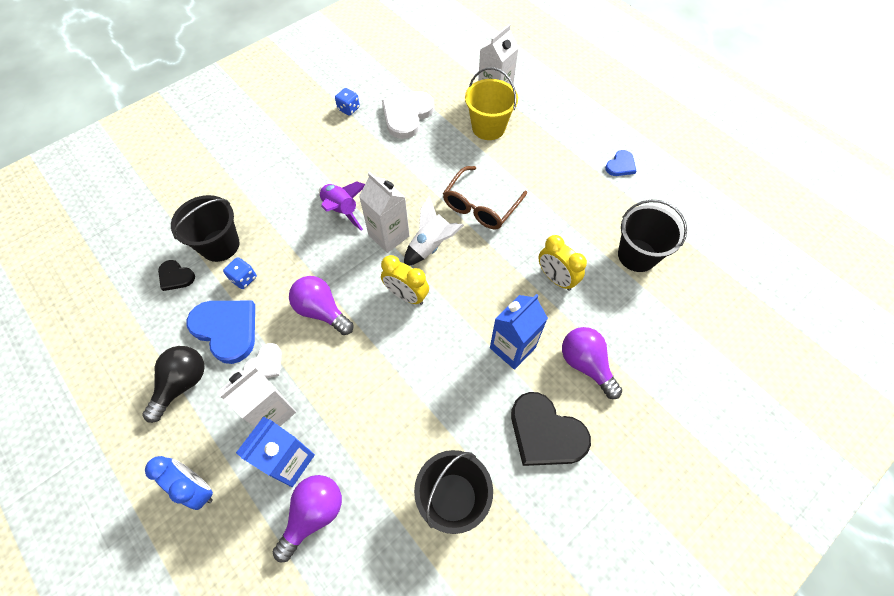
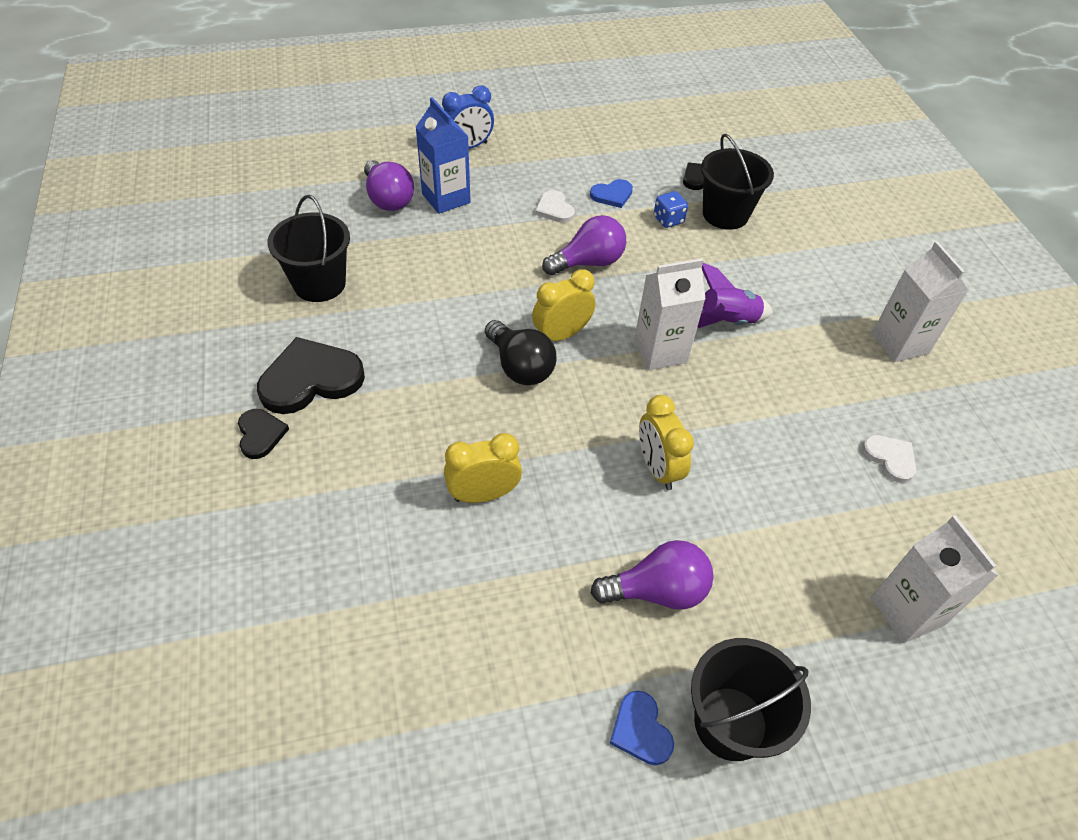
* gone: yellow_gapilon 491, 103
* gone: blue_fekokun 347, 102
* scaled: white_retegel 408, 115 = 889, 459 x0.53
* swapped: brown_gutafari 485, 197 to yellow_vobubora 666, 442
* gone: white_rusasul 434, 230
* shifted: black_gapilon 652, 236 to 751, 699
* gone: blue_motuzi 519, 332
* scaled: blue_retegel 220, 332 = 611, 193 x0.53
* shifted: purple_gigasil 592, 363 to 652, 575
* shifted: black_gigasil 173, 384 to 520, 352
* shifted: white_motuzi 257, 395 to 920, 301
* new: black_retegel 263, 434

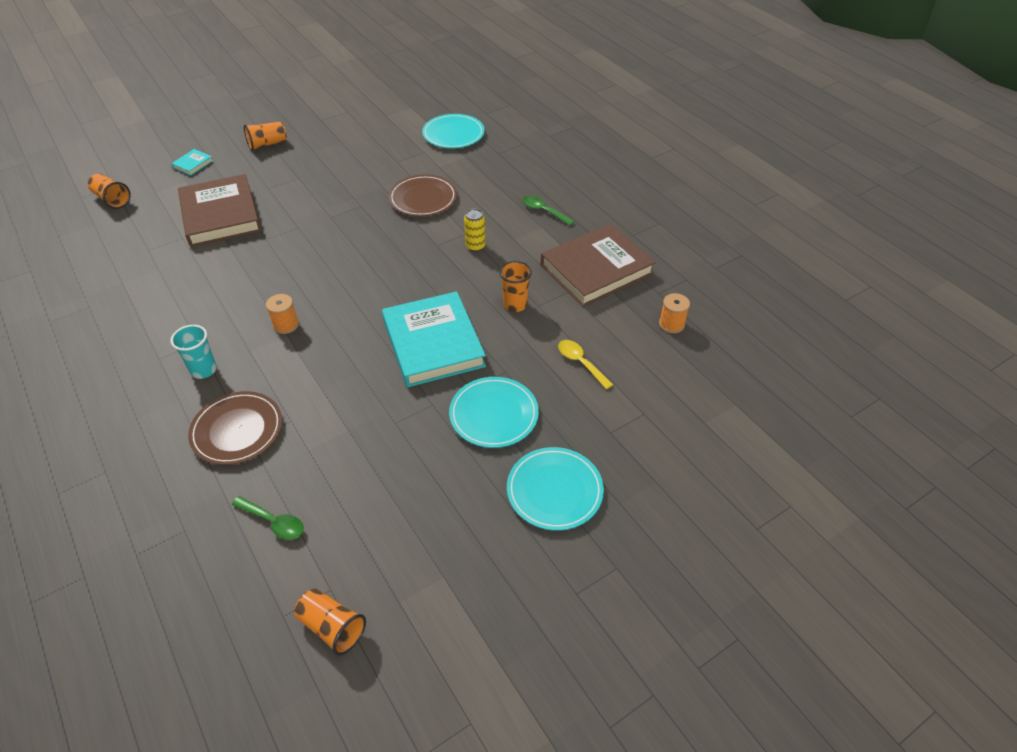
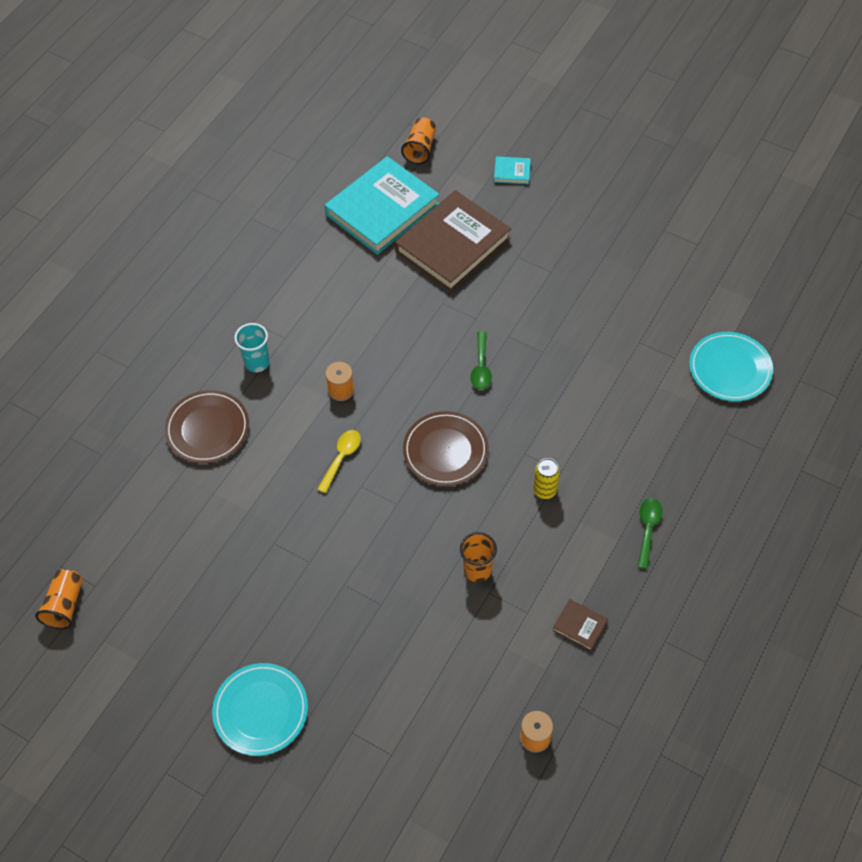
* gone: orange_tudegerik 265, 136
* shifted: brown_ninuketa 422, 196 to 446, 448
* scaled: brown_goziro 598, 265 = 580, 625 x0.40
* shifted: turquoise_goziro 434, 339 to 382, 205
* shifted: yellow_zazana 585, 364 to 339, 461
* gone: turquoise_ninuketa 494, 412
* shifted: green_zazana 268, 518 to 481, 360

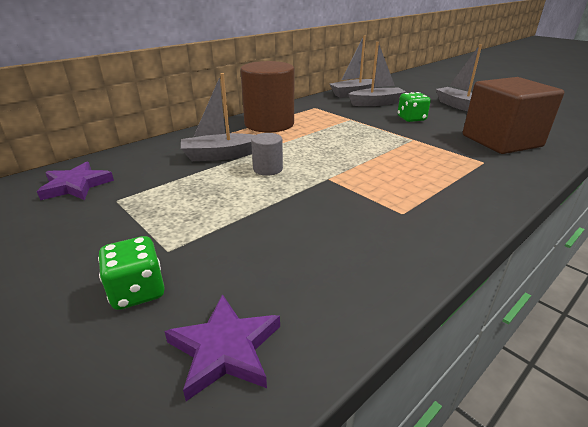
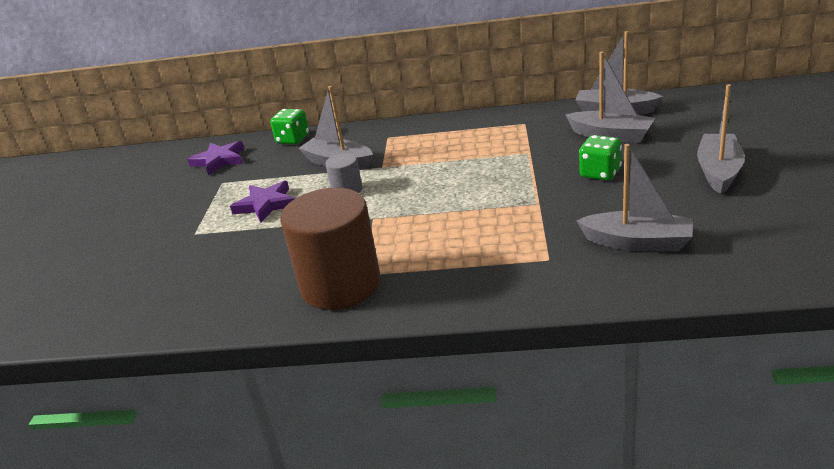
* shifted: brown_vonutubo 267, 96 to 330, 249
* swapped: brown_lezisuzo 513, 115 to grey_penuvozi 634, 197
* shifted: green_fekokun 131, 273 to 289, 126
* shifted: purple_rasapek 222, 347 to 262, 202

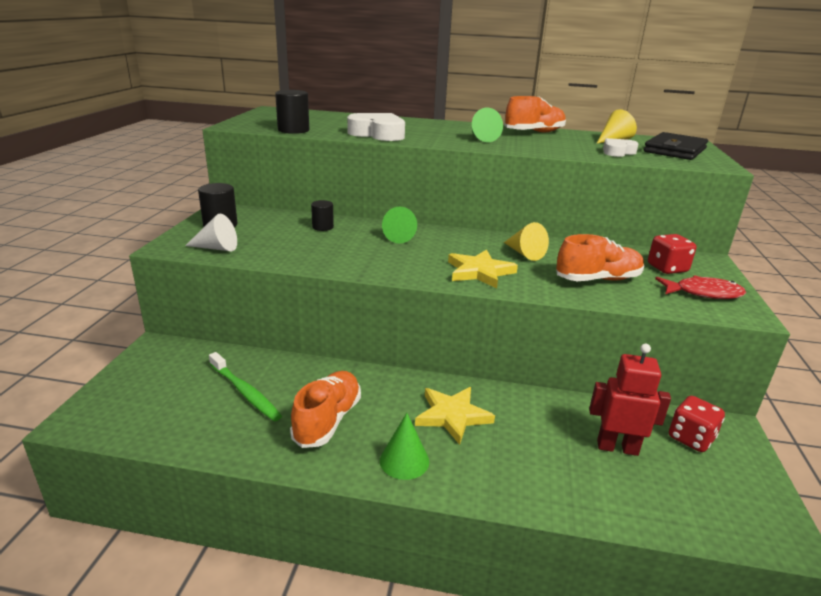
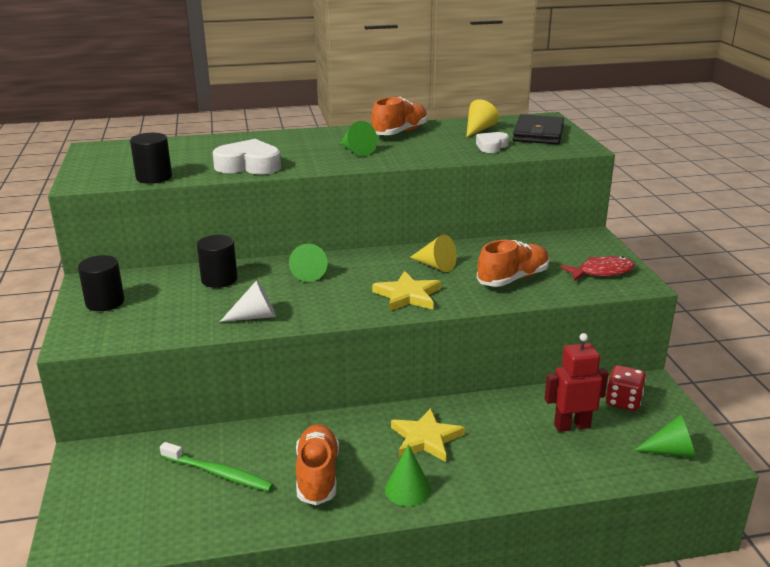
* scaled: black_vonutubo 322, 215 = 217, 261 x1.54
* shifted: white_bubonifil 211, 232 to 248, 301
* gone: red_fekokun 672, 254
* new: green_bubonifil 665, 436

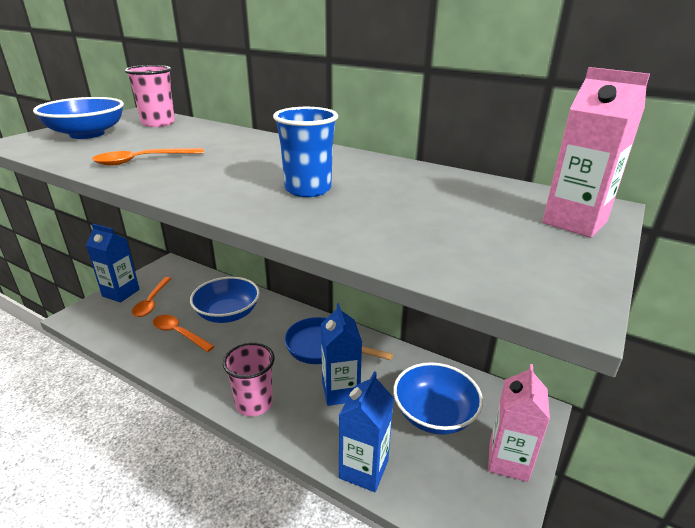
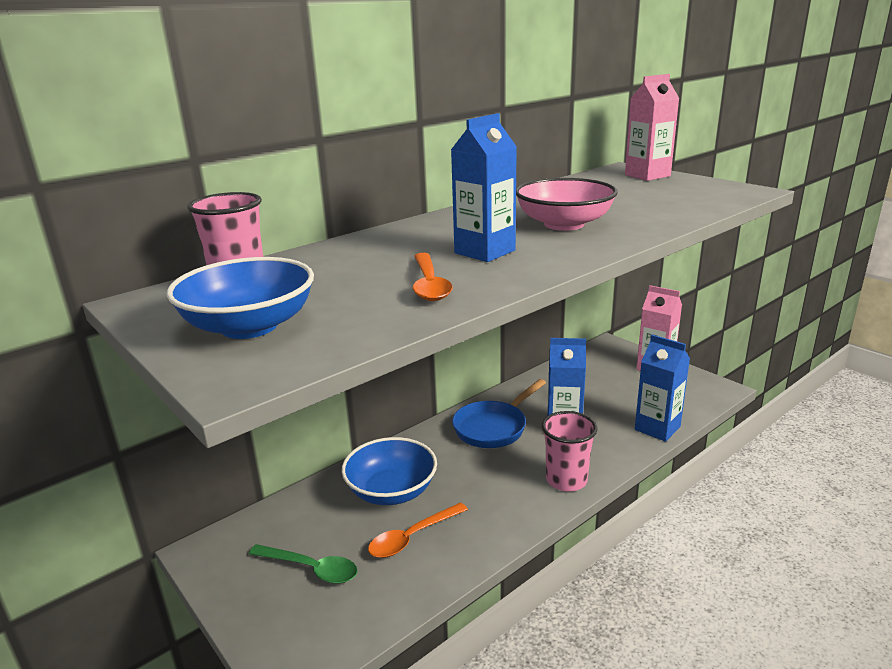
* swapped: blue_tudegerik 305, 152 to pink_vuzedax 567, 204
* shifted: blue_motuzi 113, 263 to 484, 187
* repainted: orange_zazana 152, 297 to green_zazana 303, 564
* gone: blue_vuzedax 438, 398

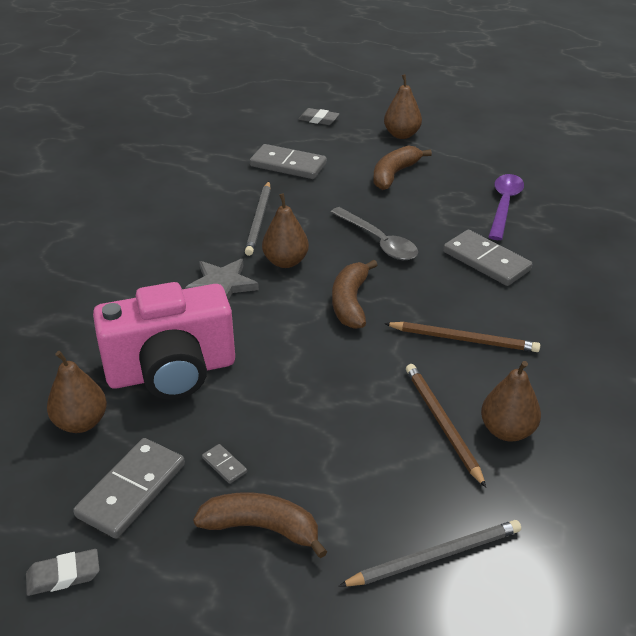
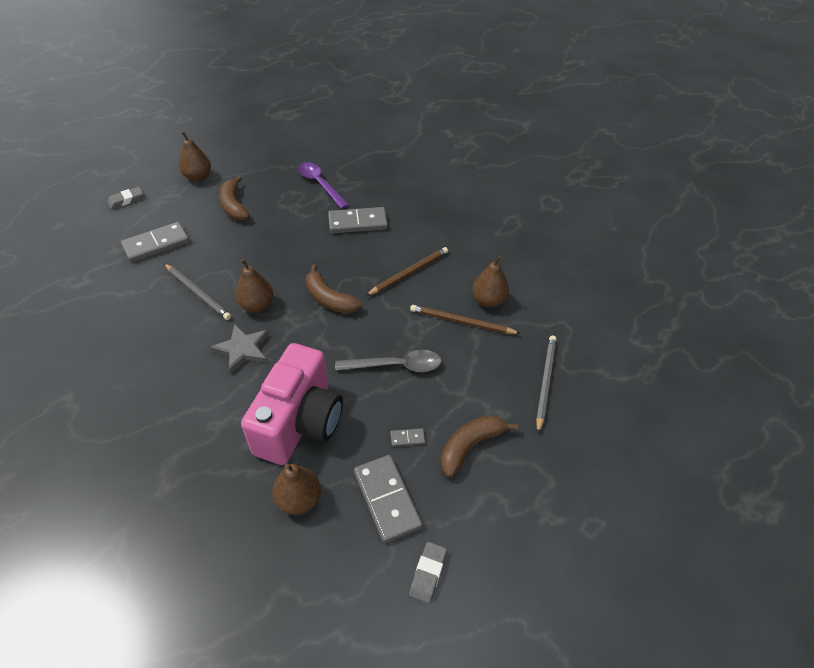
* shifted: grey_zazana 374, 233 to 388, 361

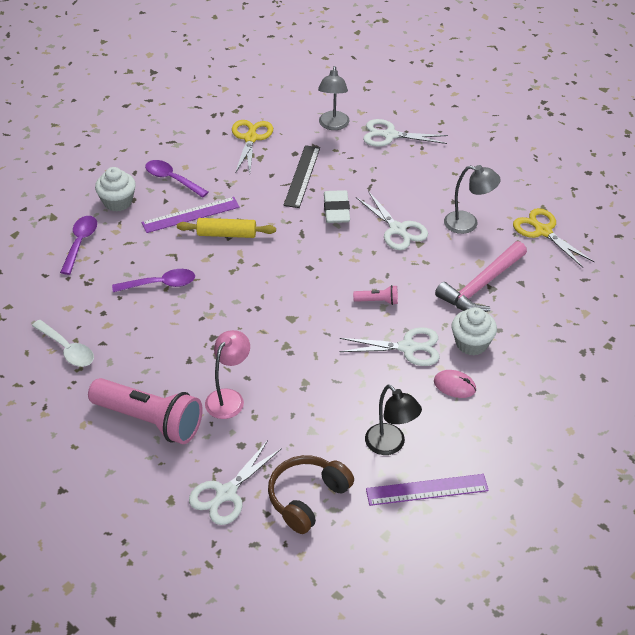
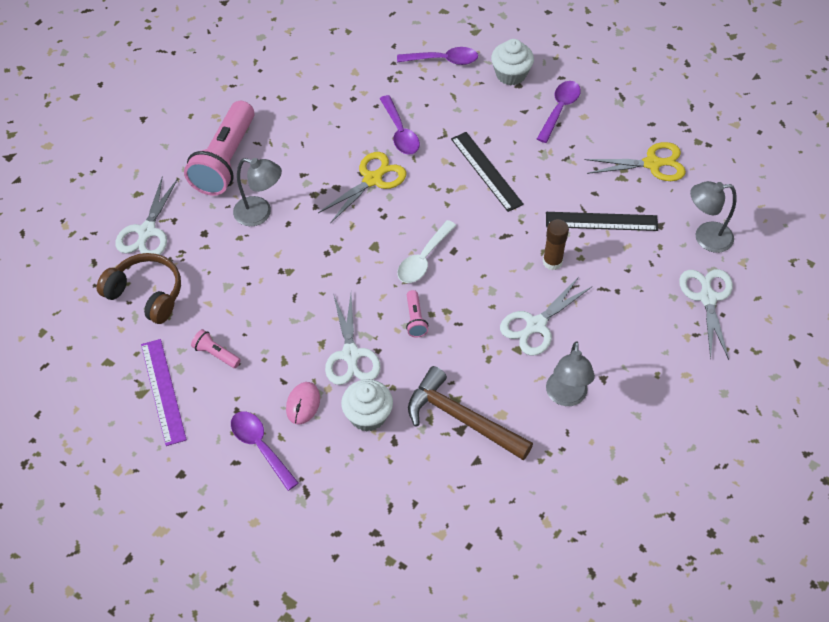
* swapped: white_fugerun 337, 206 to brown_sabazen 556, 244
* gone: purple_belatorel 191, 215
* shifted: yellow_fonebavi 553, 238 to 362, 187
* swapped: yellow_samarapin 226, 228 to black_belatorel 487, 172
* repainted: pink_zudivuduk 481, 276 to brown_zudivuduk 470, 413
* shifted: white_zazana 63, 343 to 426, 251
* repainted: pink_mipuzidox 227, 374 to grey_mipuzidox 257, 192
* swapped: black_mipuzidox 393, 420 to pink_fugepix 216, 348
* rotated: white_fonebavi 235, 482 = 146, 215 105 degrees counterclockwise
* new: purple_zazana 265, 451

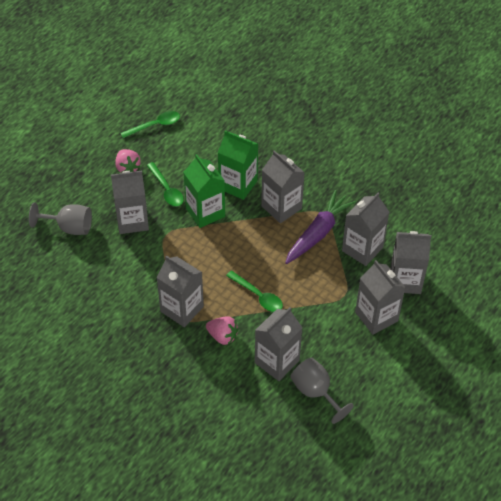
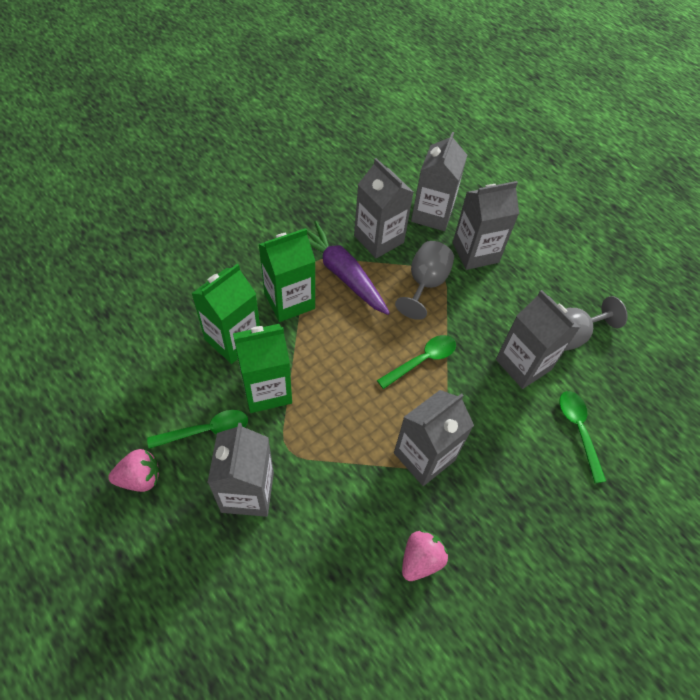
* shifted: green_zazana 150, 124 to 583, 437
* repainted: grey_motuzi 283, 186 to green_motuzi 287, 275
* shifted: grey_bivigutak 60, 218 to 424, 280
* shifted: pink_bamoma 222, 330 to 425, 555

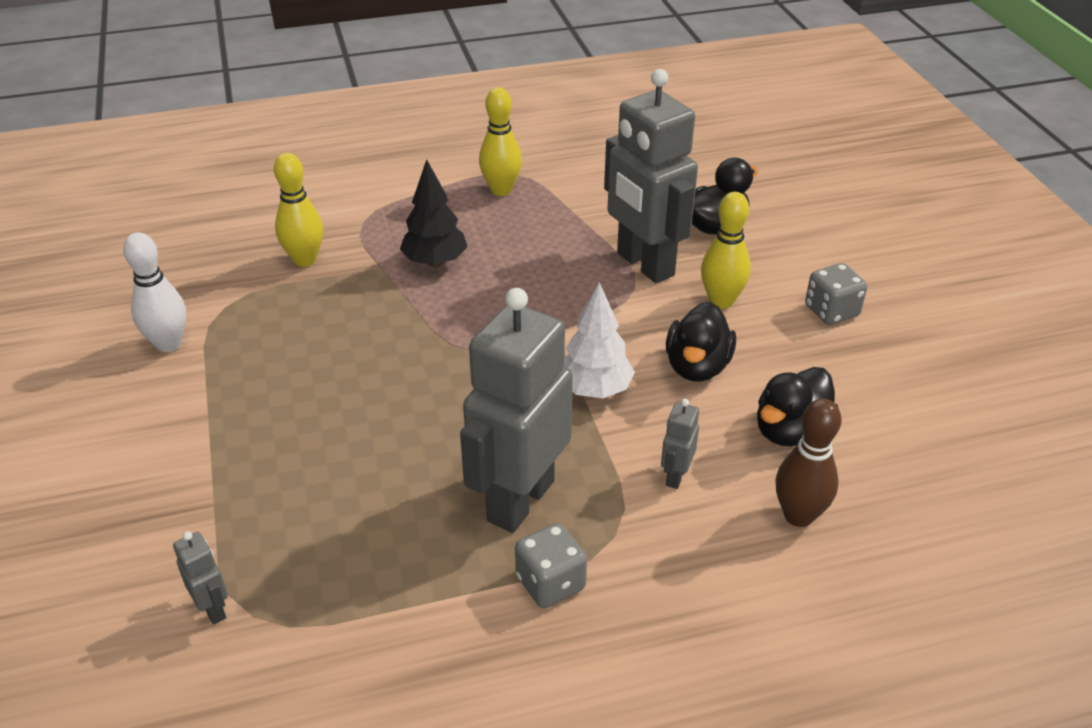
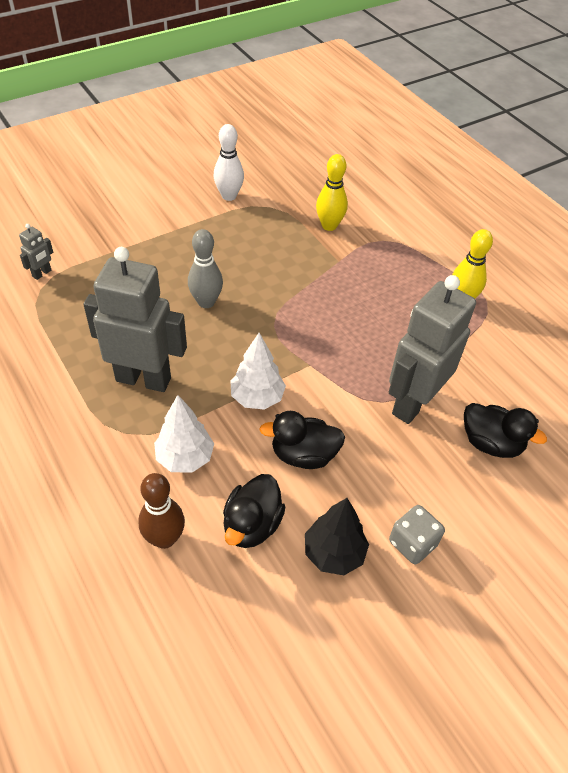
* shifted: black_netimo 434, 213 to 337, 536
* gone: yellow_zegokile 726, 250
* rotated: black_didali 797, 406 = 254, 511 90 degrees counterclockwise
* swapped: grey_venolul 680, 444 to white_netimo 184, 434
* gone: grey_fekokun 551, 565
* new: grey_zegokile 205, 268

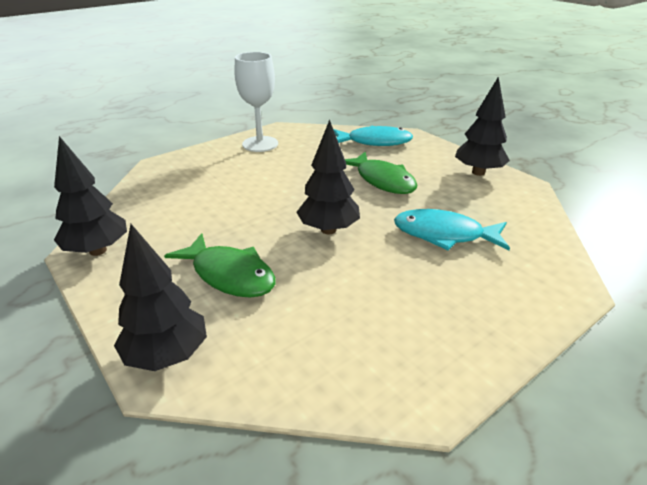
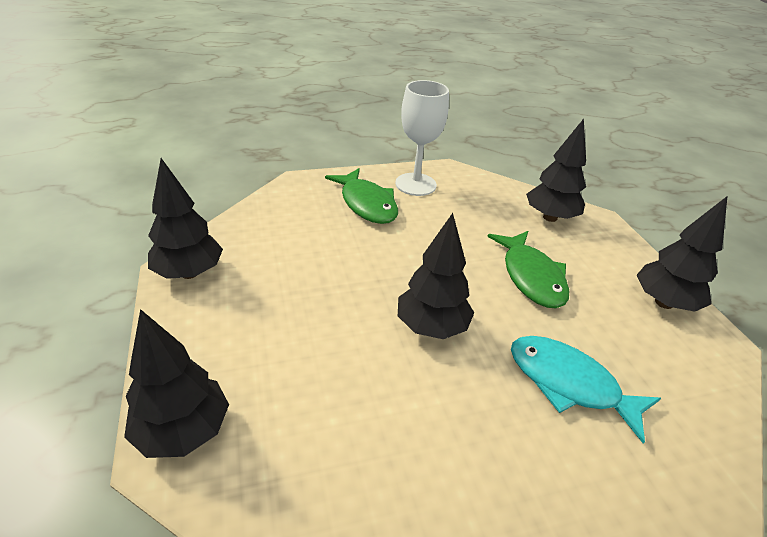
* swapped: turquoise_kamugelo 373, 136 to black_netimo 556, 170
* shifted: green_kamugelo 220, 265 to 361, 196

